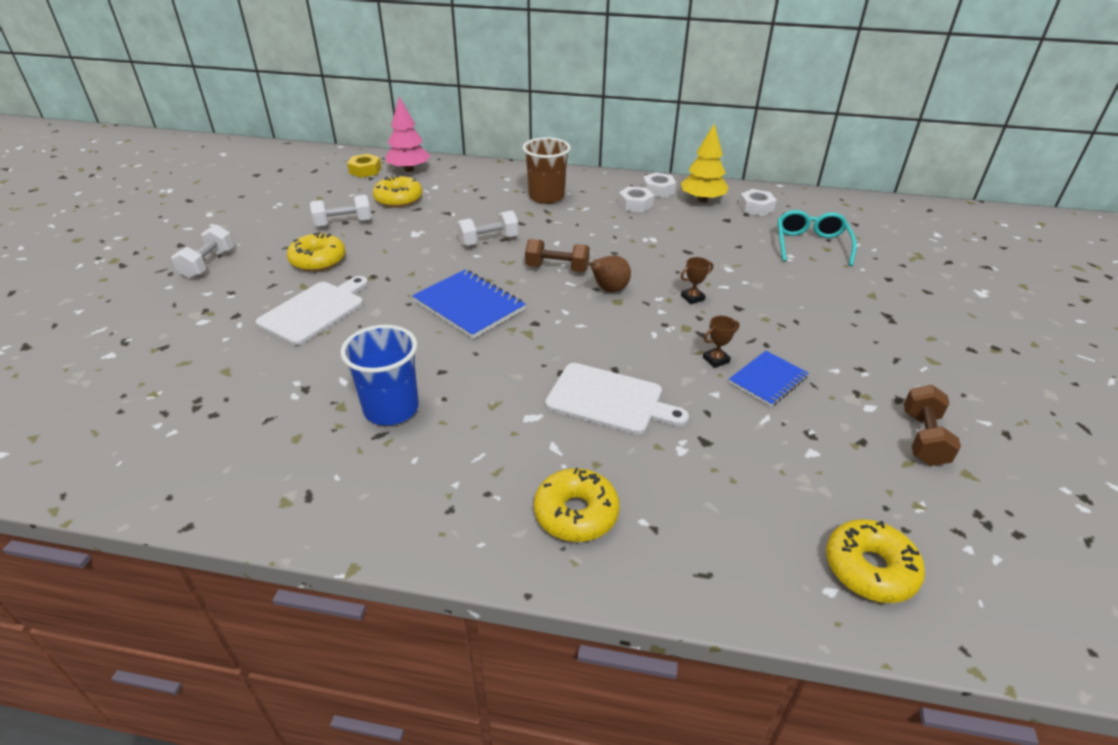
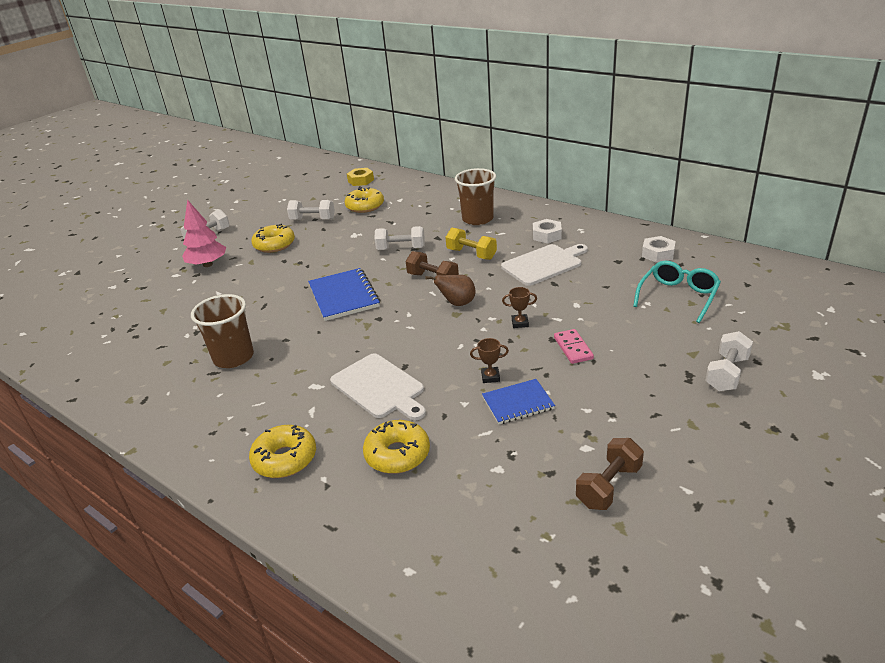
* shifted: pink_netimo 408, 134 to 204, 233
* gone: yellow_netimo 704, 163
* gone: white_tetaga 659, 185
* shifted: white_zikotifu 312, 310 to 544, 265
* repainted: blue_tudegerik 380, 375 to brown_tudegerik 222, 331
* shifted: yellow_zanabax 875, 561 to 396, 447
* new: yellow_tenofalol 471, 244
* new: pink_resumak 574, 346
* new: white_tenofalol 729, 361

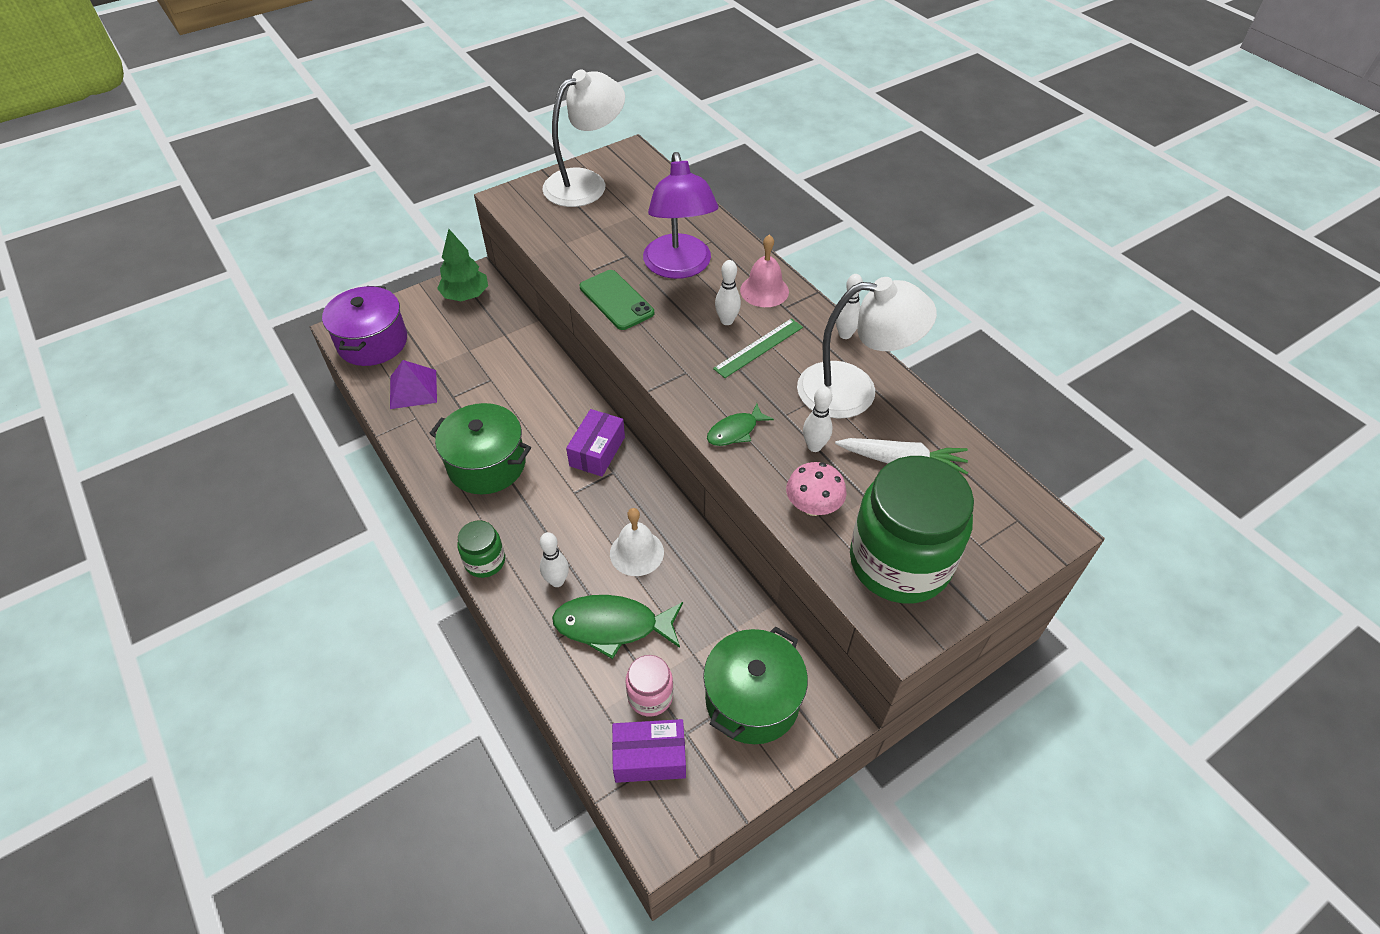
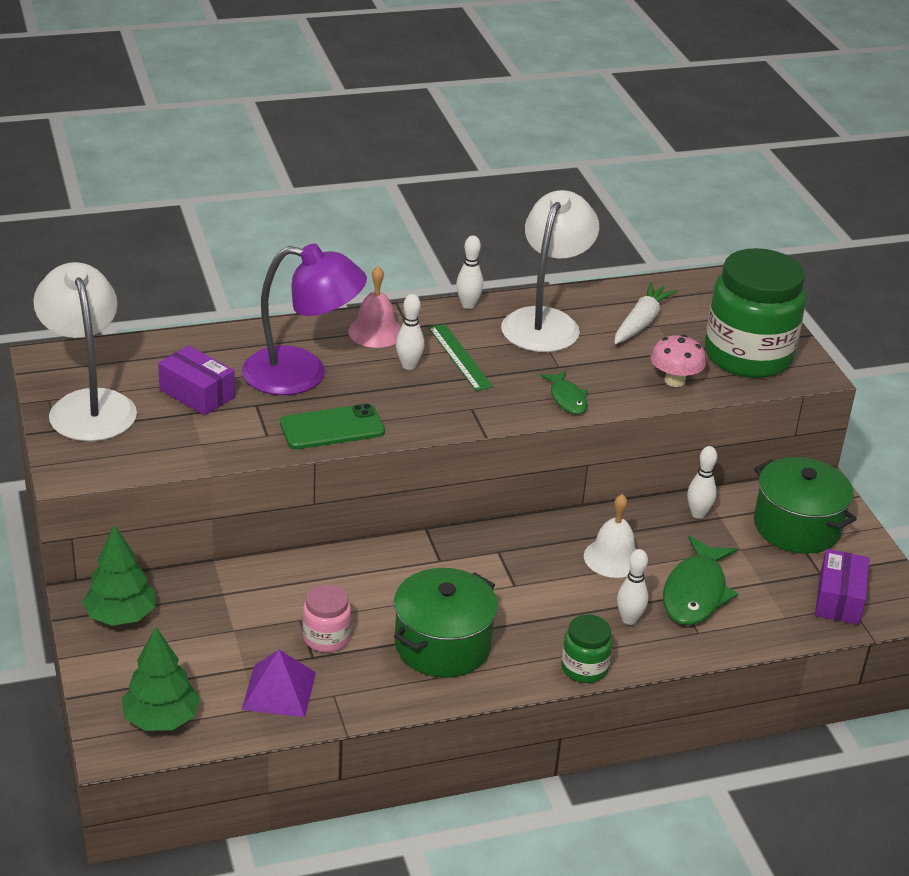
* swapped: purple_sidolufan 364, 326 to green_netimo 160, 678
* shifted: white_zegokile 818, 419 to 702, 482
* shifted: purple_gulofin 595, 443 to 196, 380
* shifted: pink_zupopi 649, 685 to 327, 618

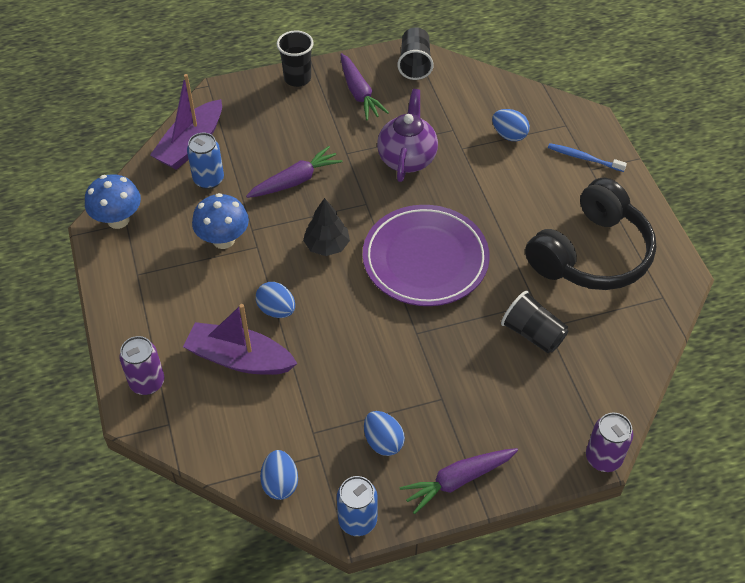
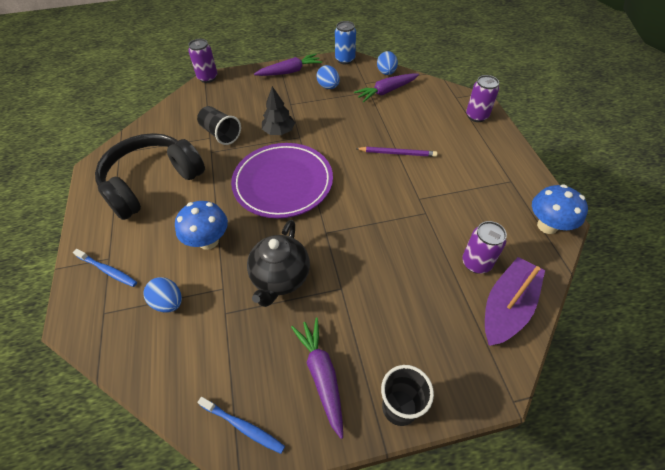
* swapped: black_tudegerik 415, 53 to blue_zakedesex 241, 425
* repainted: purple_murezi 407, 135 to black_murezi 278, 263
* repainted: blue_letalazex 205, 161 to purple_letalazex 484, 247
* shifted: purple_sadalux 294, 172 to 386, 87
* shifted: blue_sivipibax 220, 221 to 201, 225
* shifted: black_netimo 326, 227 to 278, 110
* swapped: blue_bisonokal 275, 300 to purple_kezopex 397, 152
* gone: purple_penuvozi 240, 339

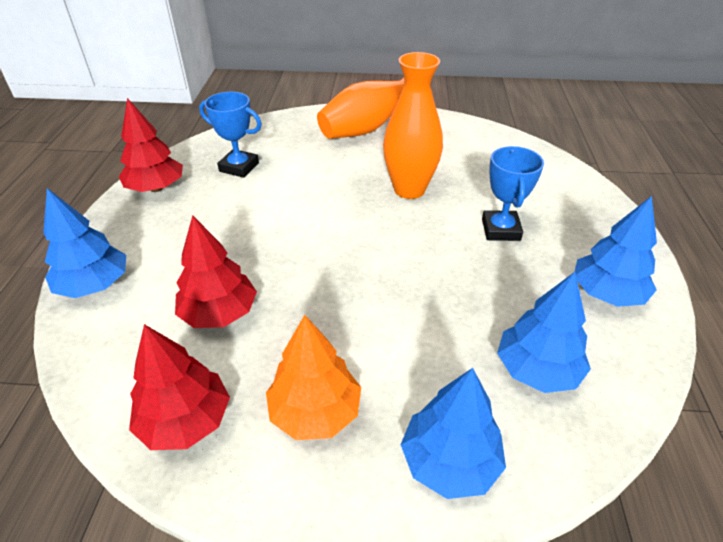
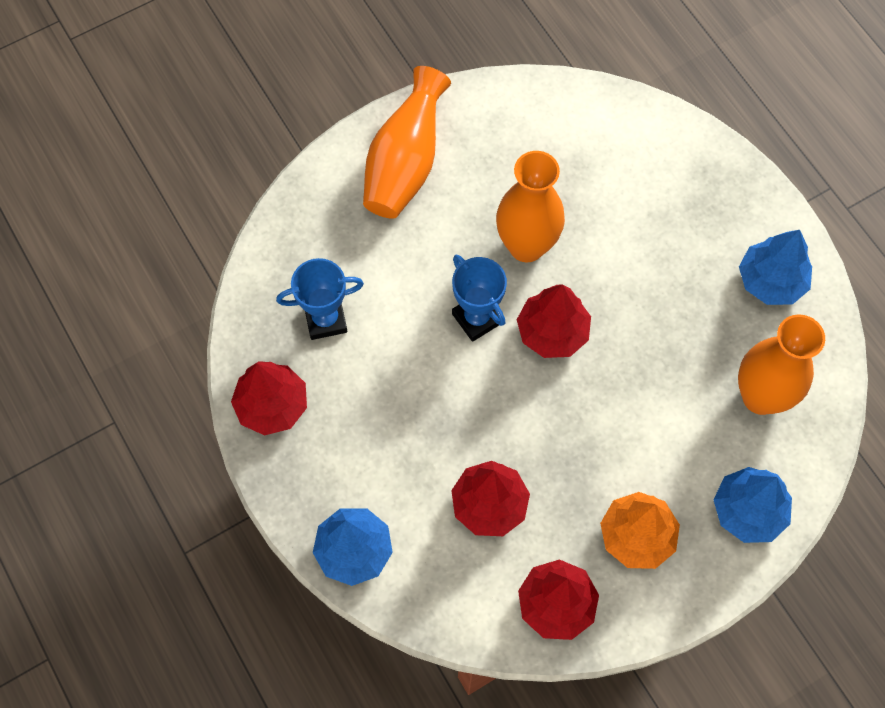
* shifted: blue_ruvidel 513, 193 to 479, 298
* swapped: blue_netimo 544, 332 to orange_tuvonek 781, 364
* new: red_netimo 554, 321

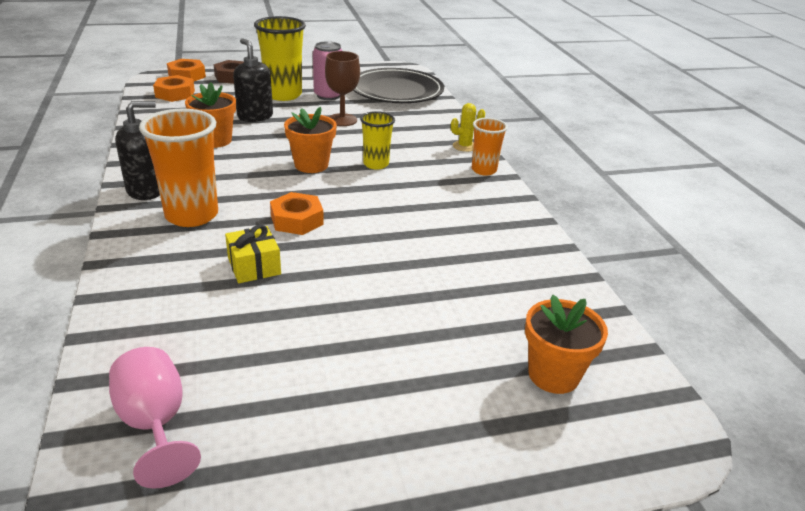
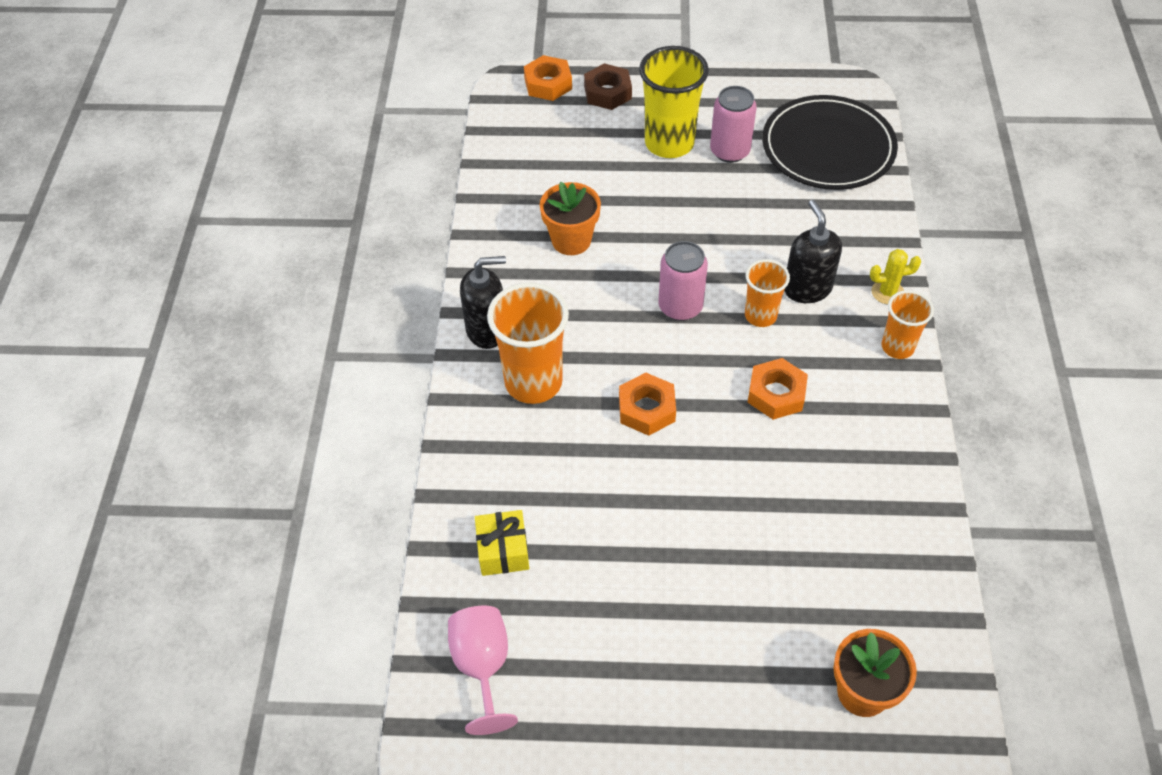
* shifted: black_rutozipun 253, 80 to 813, 251
* gone: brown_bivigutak 342, 88
* shifted: orange_tetaga 174, 88 to 778, 389
* swapped: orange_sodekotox 310, 140 to pink_letalazex 683, 281
* repainted: yellow_tudegerik 377, 140 to orange_tudegerik 767, 293
* shifted: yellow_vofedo 253, 254 to 502, 543

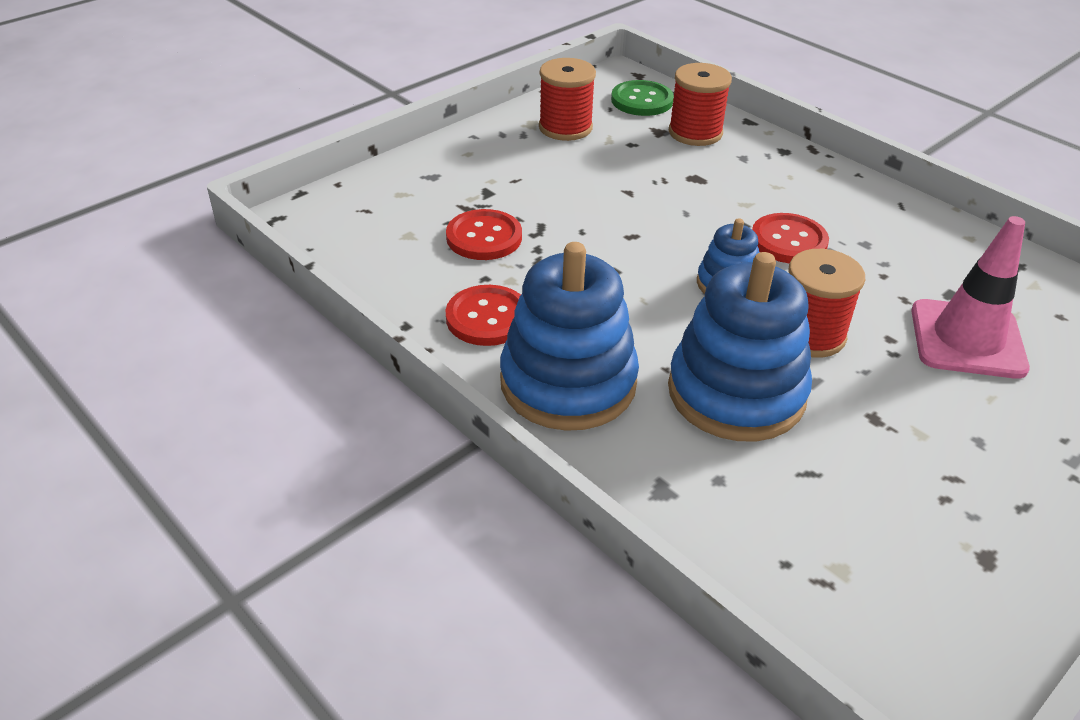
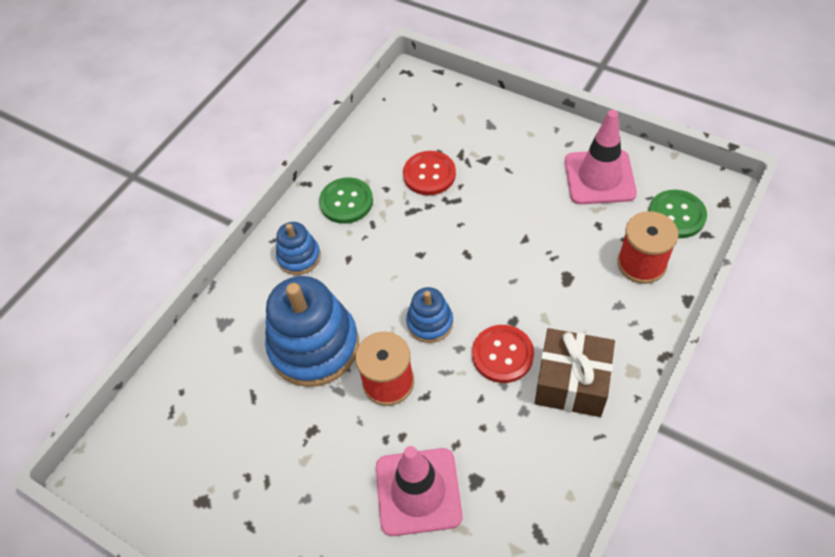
* swapped: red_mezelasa 567, 99 to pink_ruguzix 601, 157
* scaled: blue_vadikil 569, 336 = 298, 248 x0.52
* repainted: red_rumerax 483, 315 to green_rumerax 346, 200
* new: brown_vofedo 575, 372

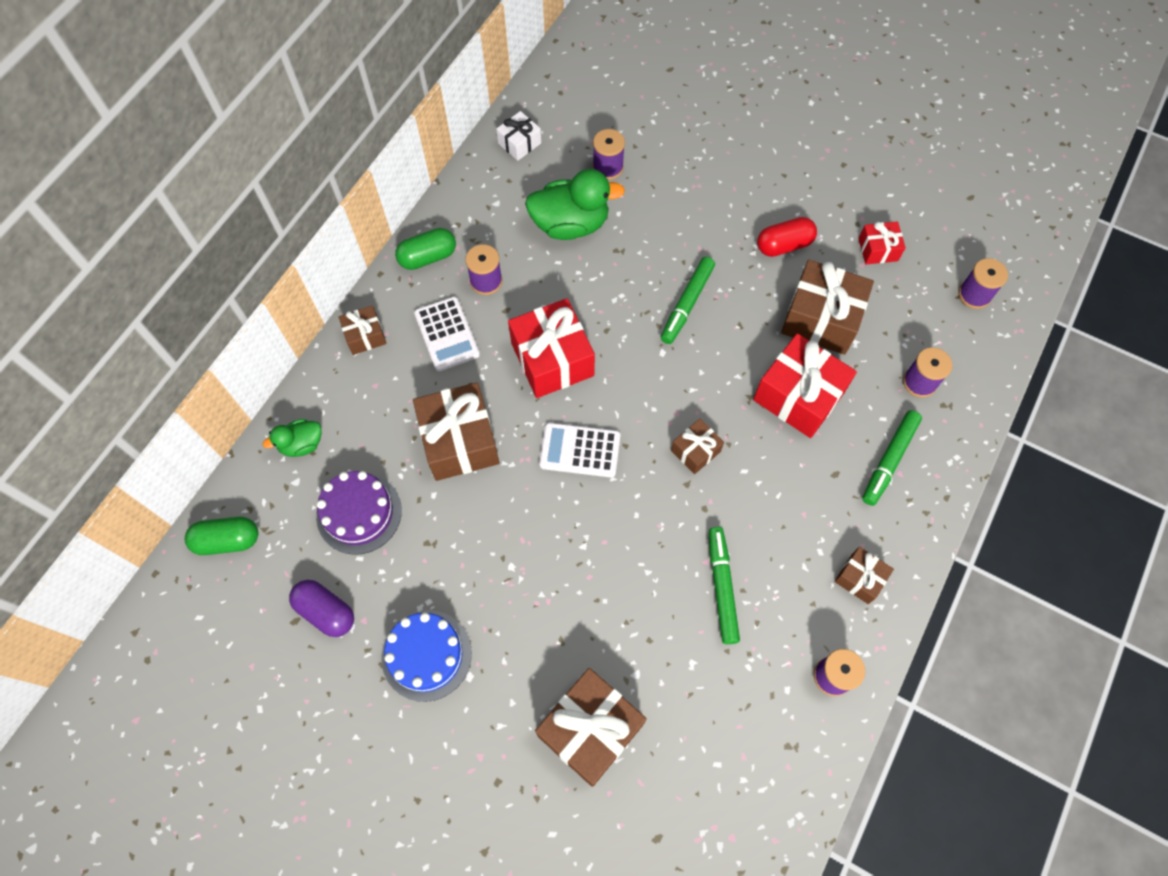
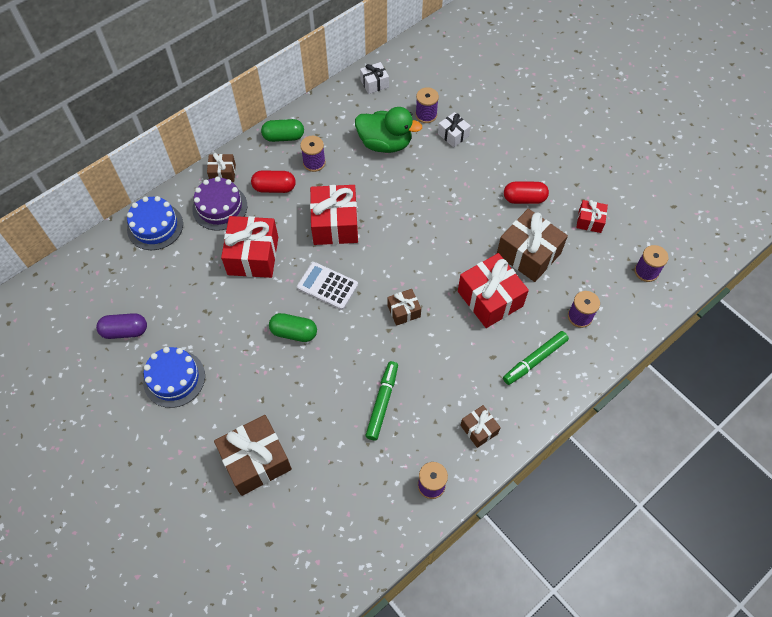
* gone: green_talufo 688, 300
* swapped: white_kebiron 447, 334 to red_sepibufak 273, 181
* repainted: brown_vofedo 456, 431 to red_vofedo 249, 247
* swapped: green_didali 292, 438 to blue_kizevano 155, 223
* shifted: purple_kizevano 359, 513 to 219, 203
* shifted: green_sepibufak 221, 536 to 293, 327
* rotated: purple_sepibufak 321, 608 = 121, 326 60 degrees counterclockwise
* new: white_vofedo 454, 129

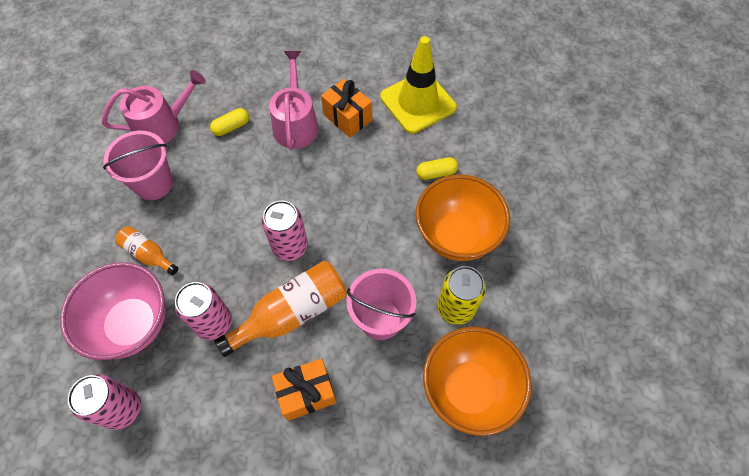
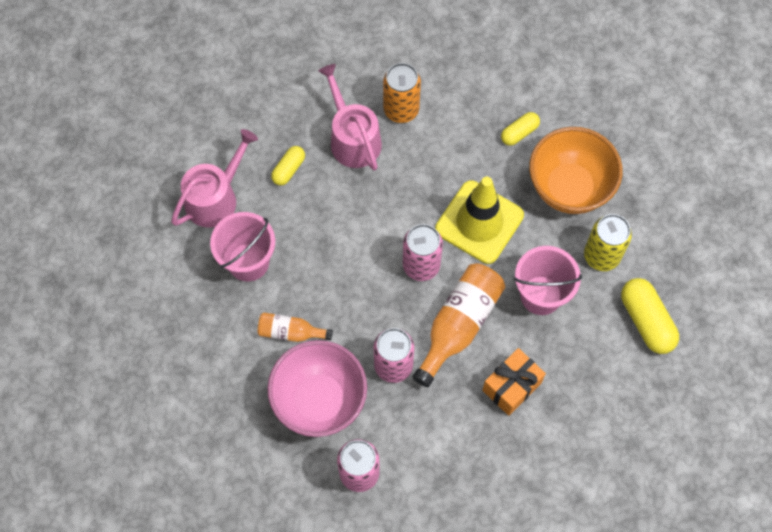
* shifted: yellow_ruguzix 418, 85 to 479, 220
* swapped: orange_vofedo 346, 108 to orange_letalazex 402, 93
* swapped: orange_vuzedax 477, 381 to yellow_sepibufak 650, 316

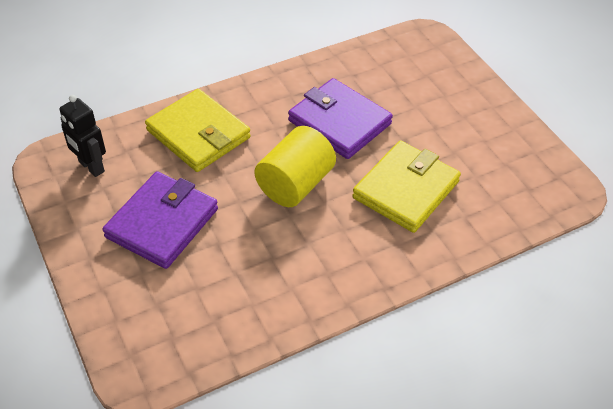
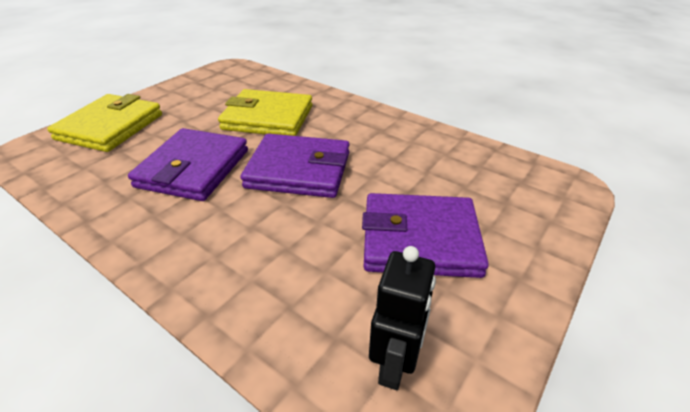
* shifted: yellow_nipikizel 198, 130 to 104, 123
* swapped: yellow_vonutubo 295, 166 to purple_nipikizel 294, 166

